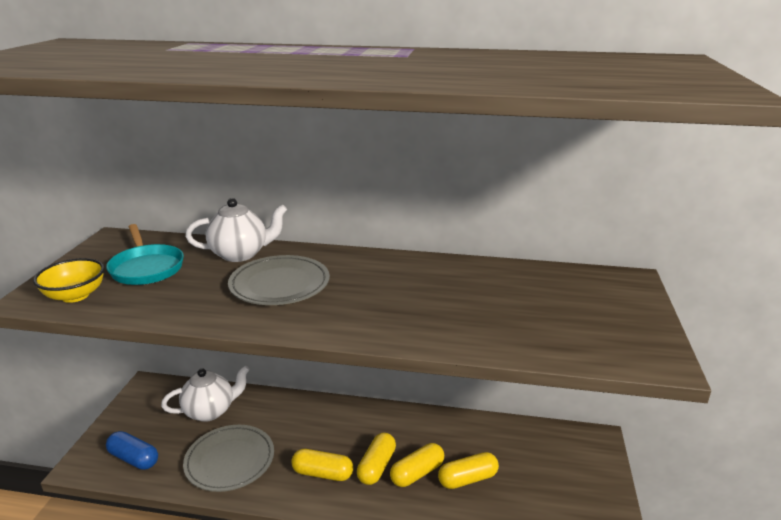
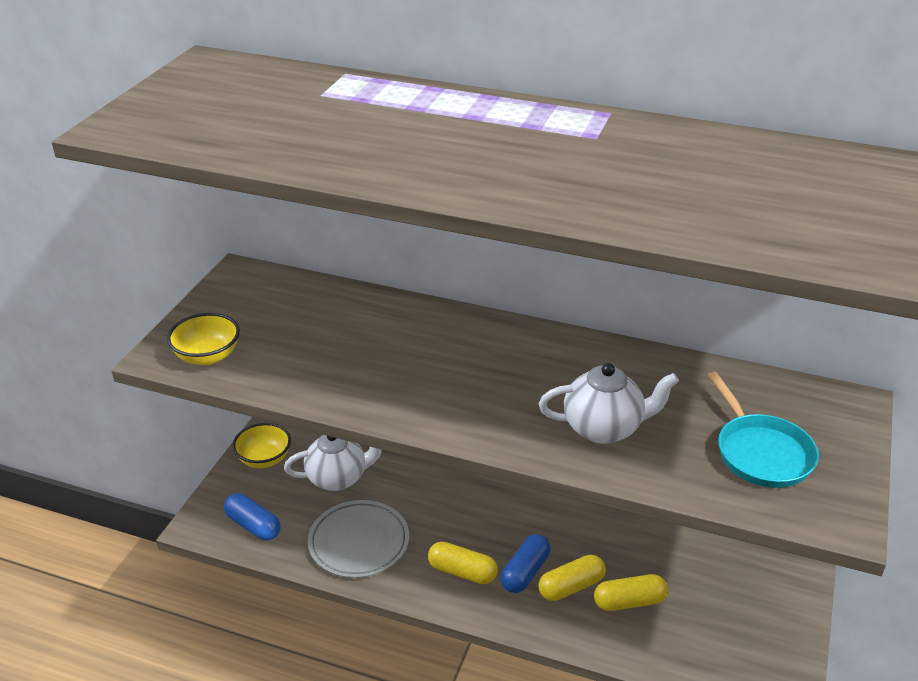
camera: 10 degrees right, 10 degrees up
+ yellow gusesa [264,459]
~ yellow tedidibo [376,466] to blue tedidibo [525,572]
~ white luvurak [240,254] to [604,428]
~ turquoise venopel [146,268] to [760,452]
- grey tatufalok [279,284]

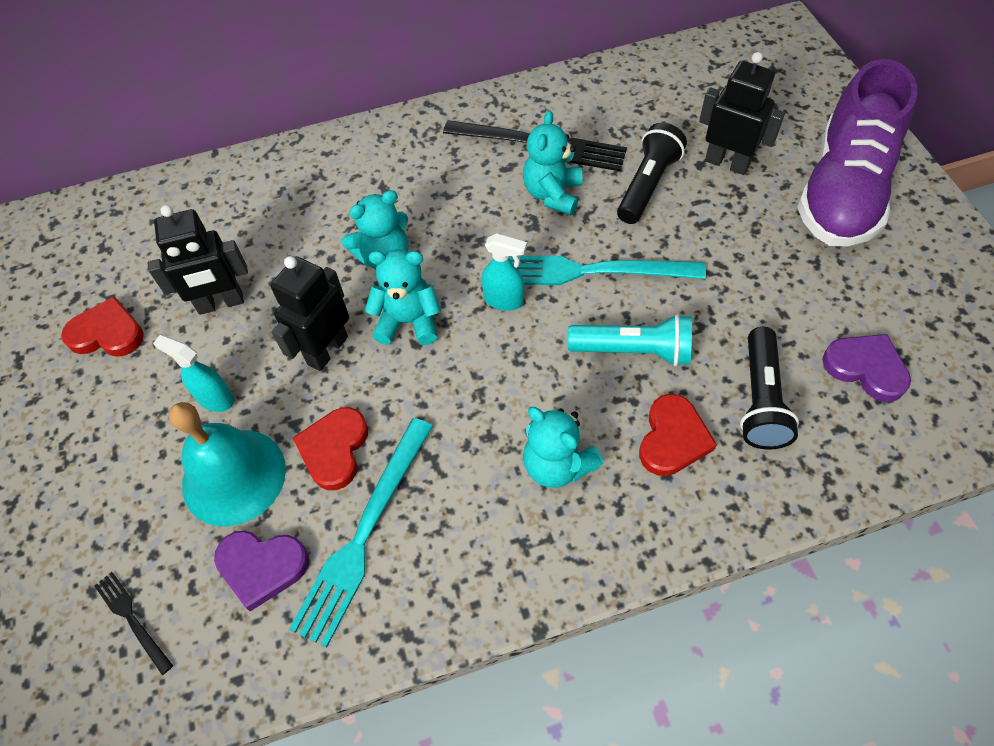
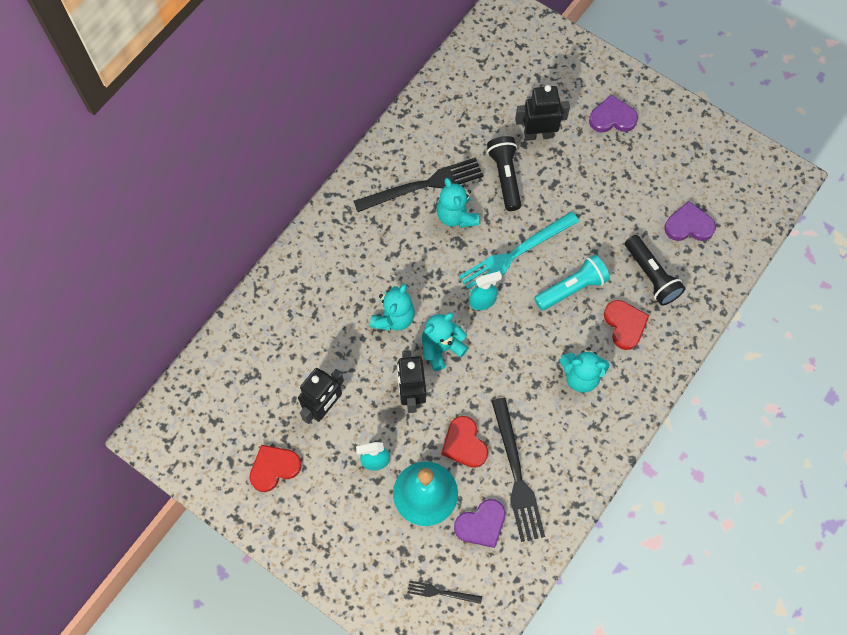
camera: 40 degrees left, 10 degrees up
~ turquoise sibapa [364,533] to black sibapa [516,474]
~ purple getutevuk [843,191] to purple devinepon [612,118]

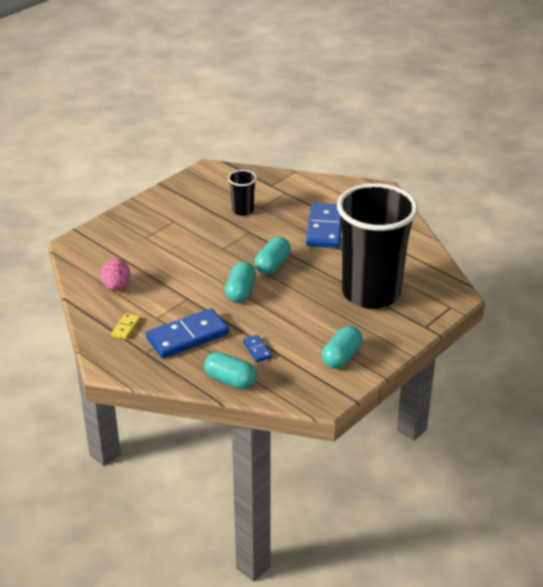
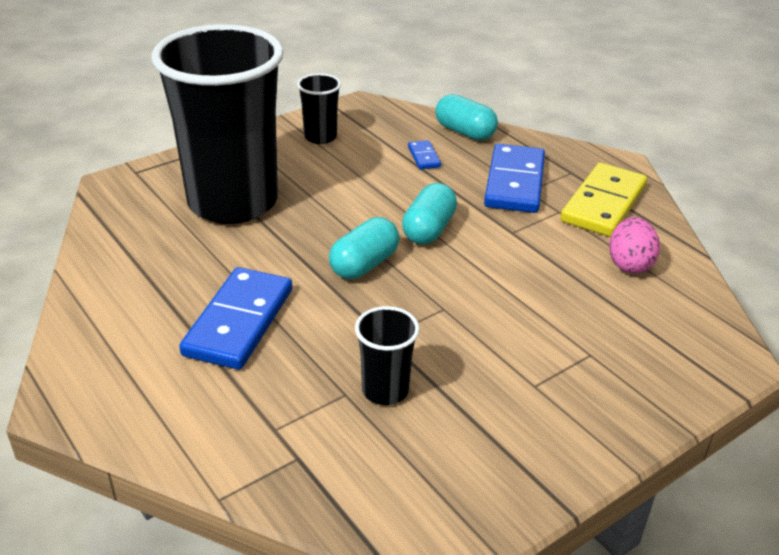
camera: 170 degrees left, 0 degrees up
~ turquoise tedidibo [341,357] to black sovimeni [320,137]
~ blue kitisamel [187,336] = [515,182] 60 degrees counterclockwise
~ yellow kitisamel [126,327] = [603,203] x2.20

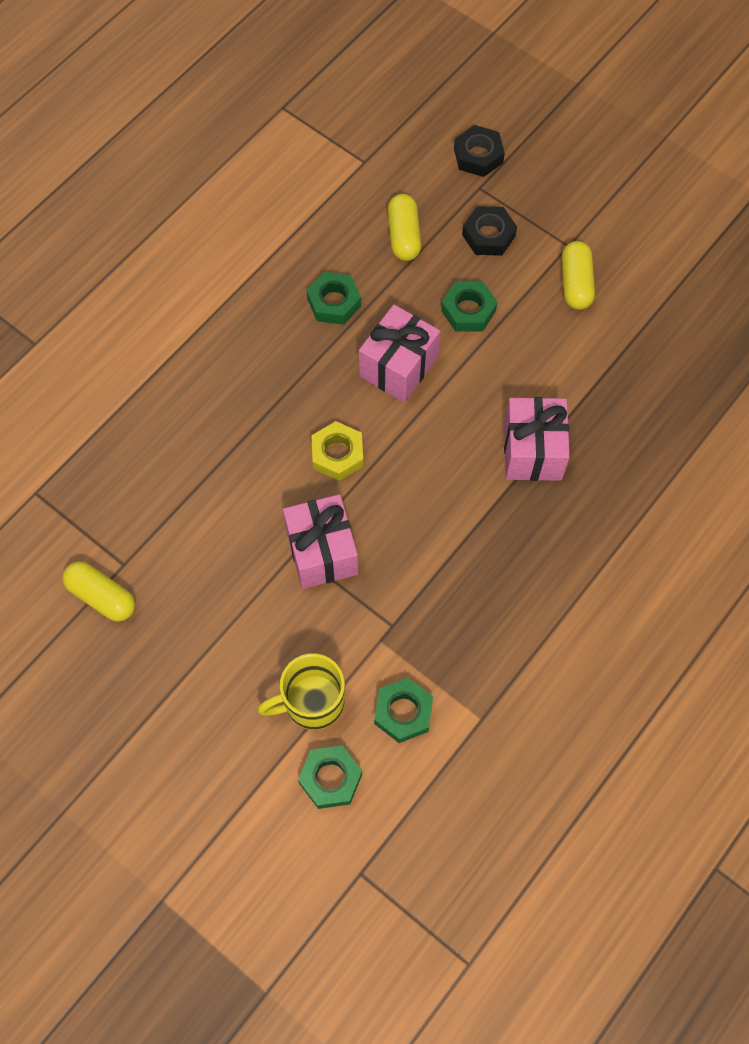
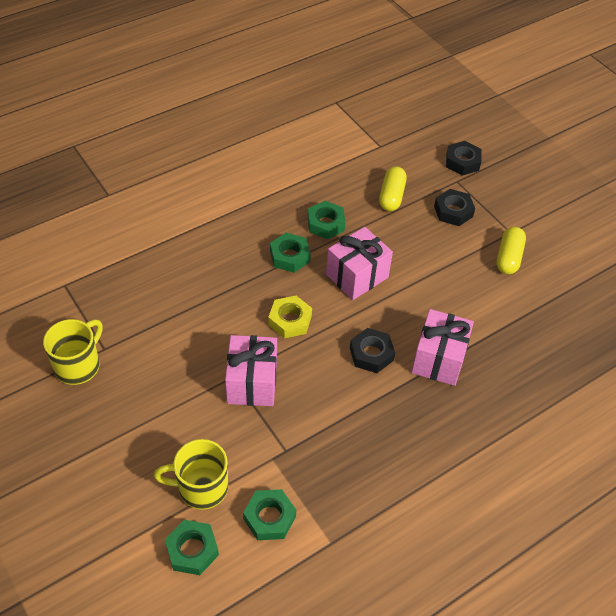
camera: 15 degrees right, 15 degrees down
~ yellow tedidibo [102,596] to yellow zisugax [78,365]
~ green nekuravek [468,310] to [290,256]
+ black nekuravek [371,354]

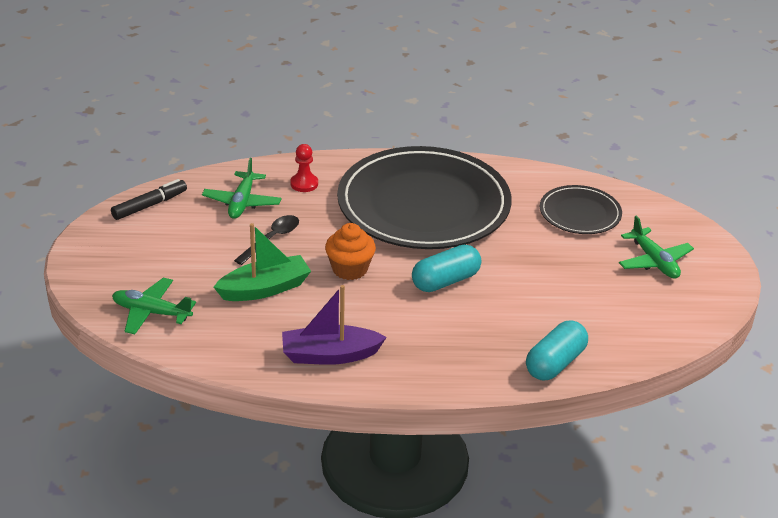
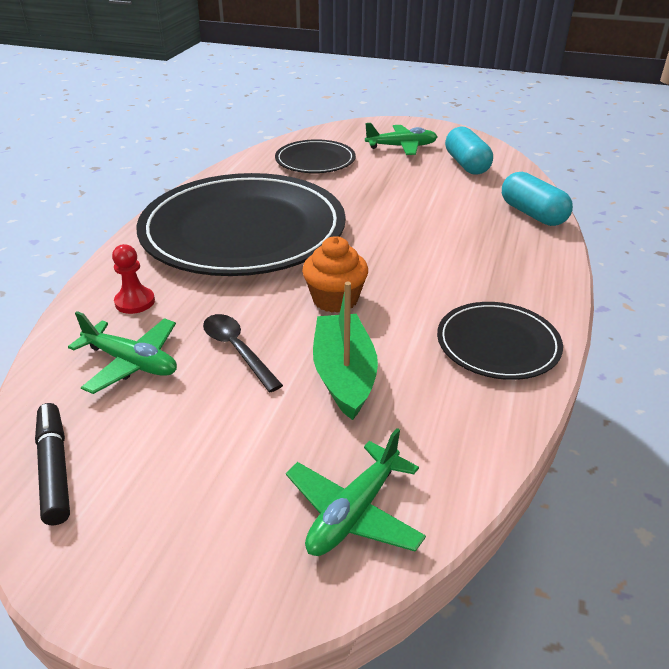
camera: 70 degrees left, 0 degrees up
~ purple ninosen [330,355] to black tatufalok [498,344]
~ turquoise tedidibo [445,281] to [466,164]

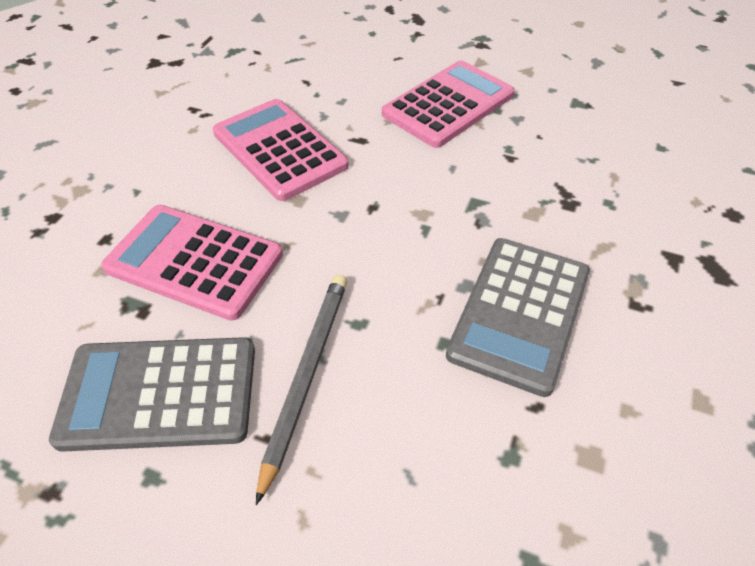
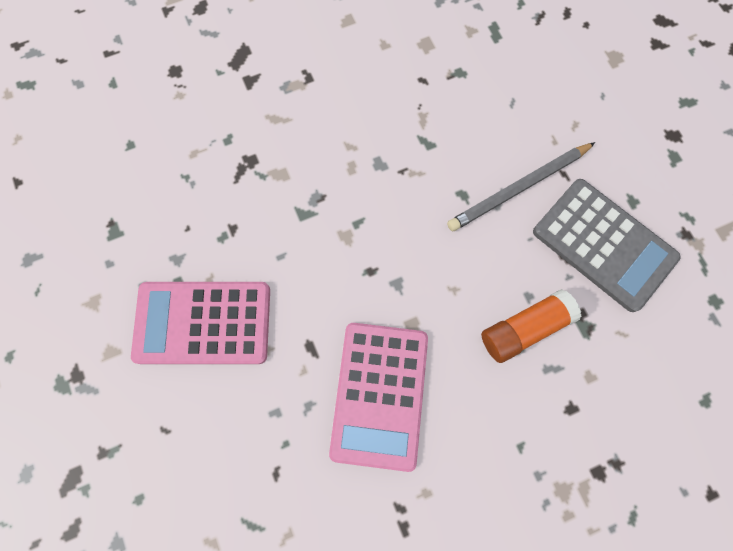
camera: 135 degrees left, 25 degrees up
~ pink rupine [194,261] to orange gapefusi [524,328]
- grey rupine [520,313]

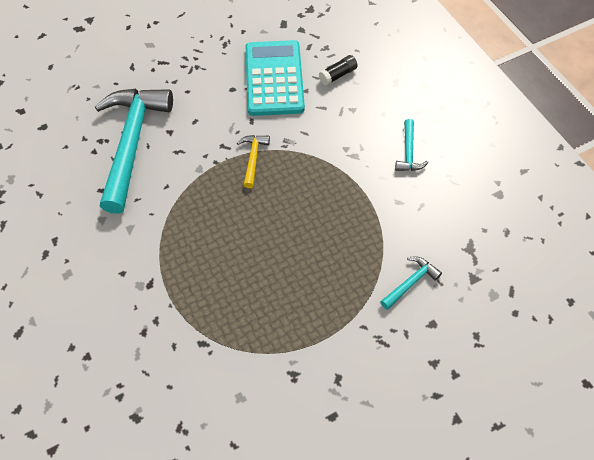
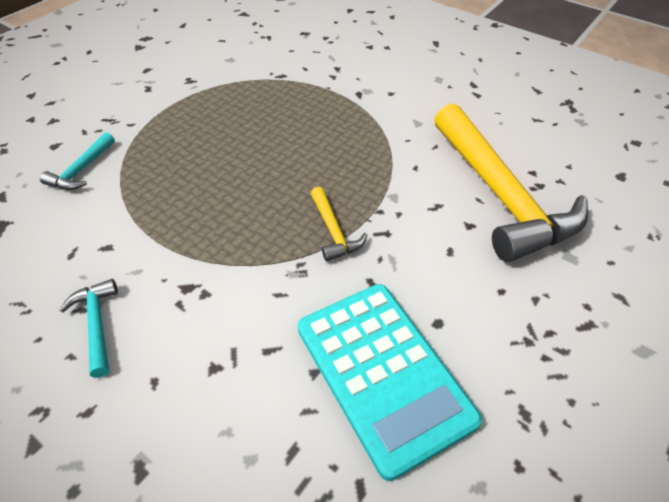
camera: 155 degrees right, 10 degrees down
~ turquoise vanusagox [132,143] to yellow vanusagox [499,195]
- black gapefusi [338,75]

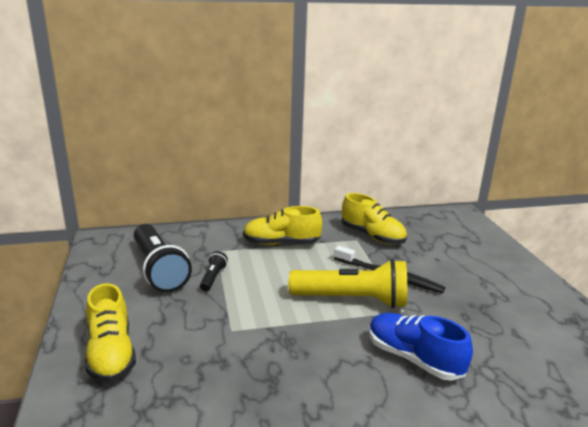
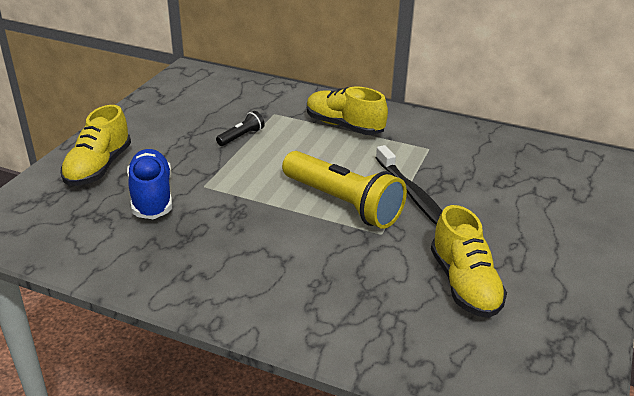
camera: 35 degrees right, 10 degrees up
~ blue getutevuk [413,358] to [152,197]
~ yellow getutevuk [372,236] to [464,284]
- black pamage [158,269]

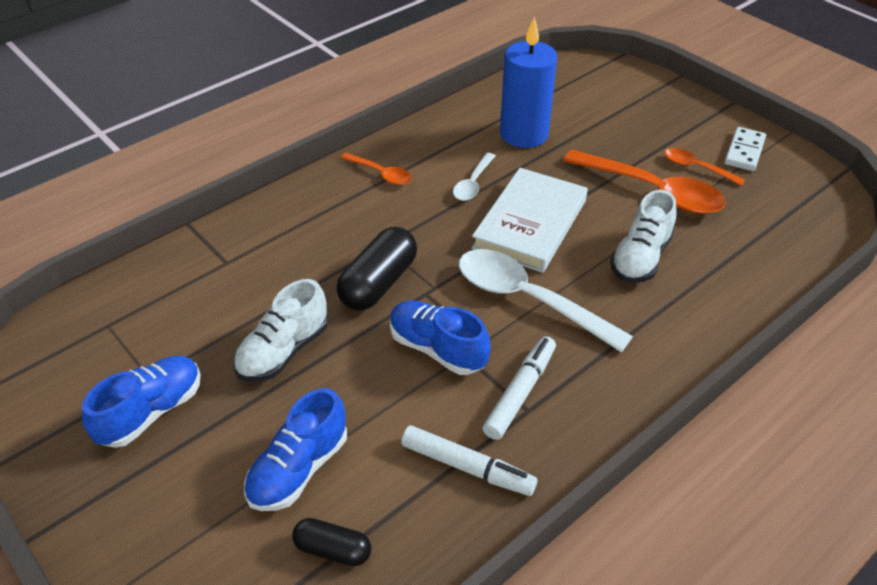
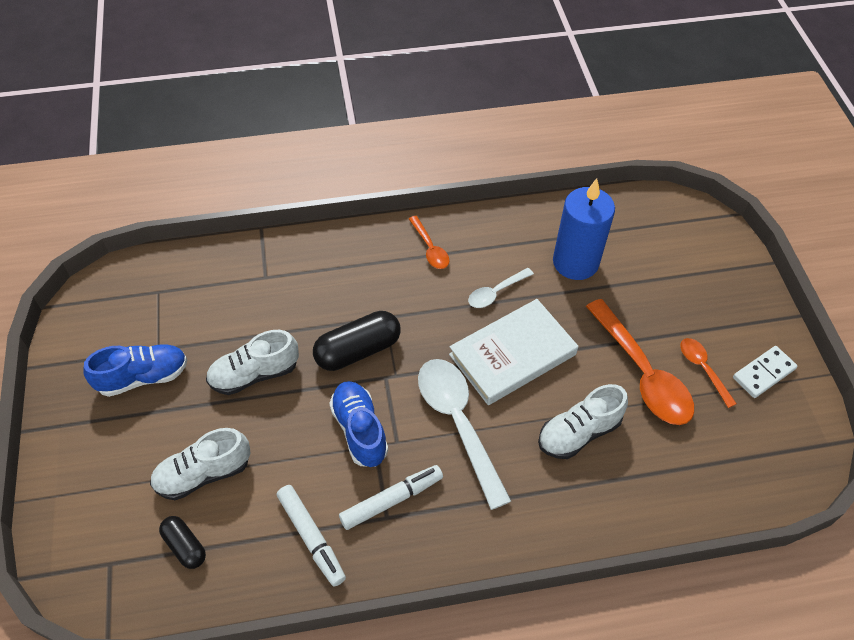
camera: 30 degrees right, 10 degrees up
~ blue getutevuk [298,469] to white getutevuk [203,474]

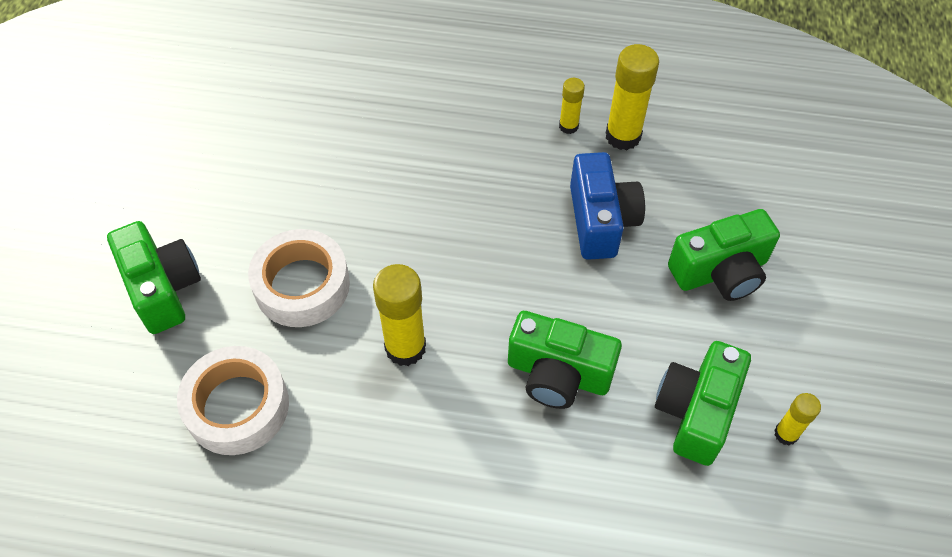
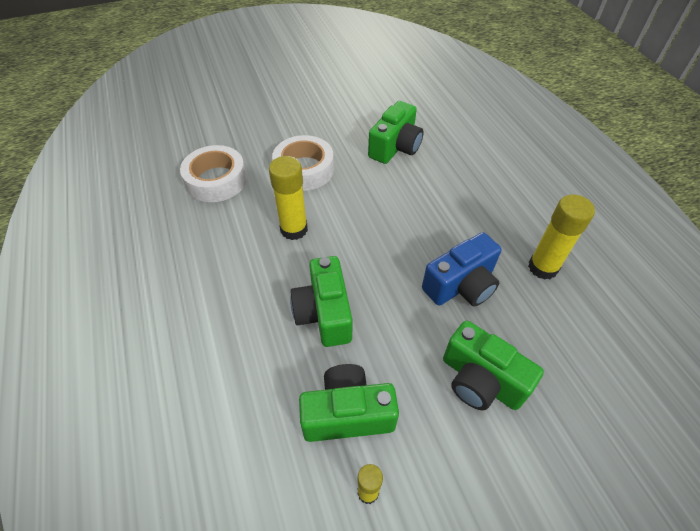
camera: 60 degrees right, 5 degrees down
~ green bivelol [163,288] to [395,147]
- yellow gapefusi [568,126]

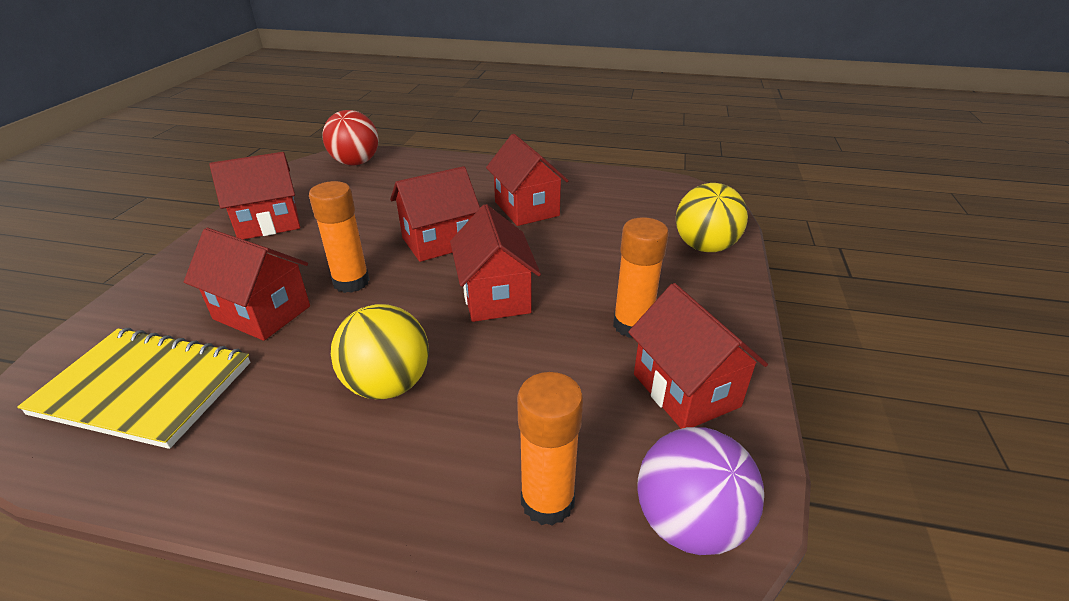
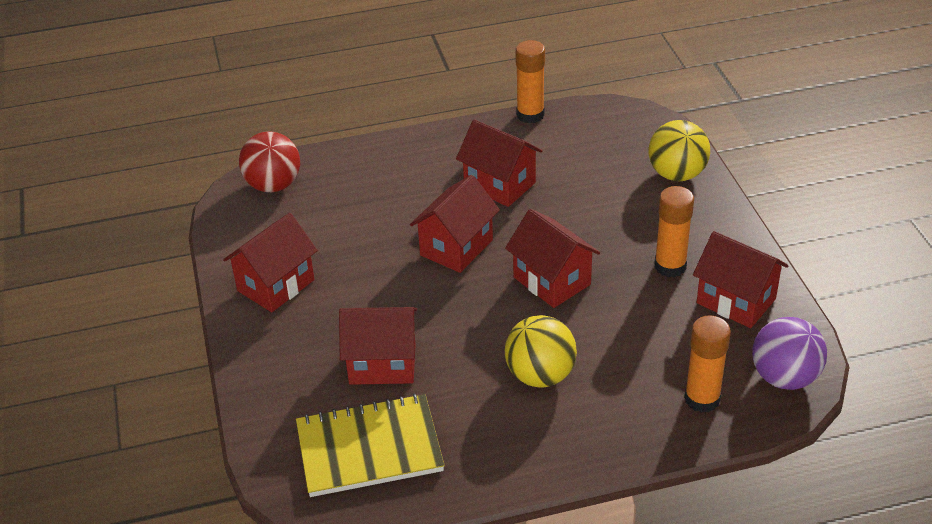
camera: 25 degrees left, 5 degrees up
~ orange gapefusi [351,282] to [530,115]

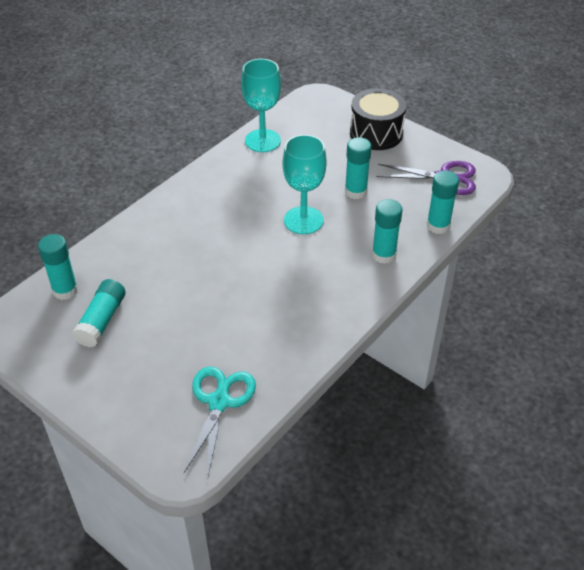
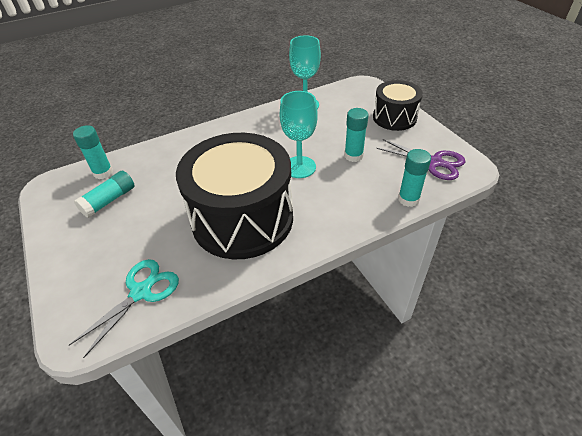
camera: 25 degrees right, 0 degrees up
+ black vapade [242,218]
- turquoise gapefusi [383,255]

